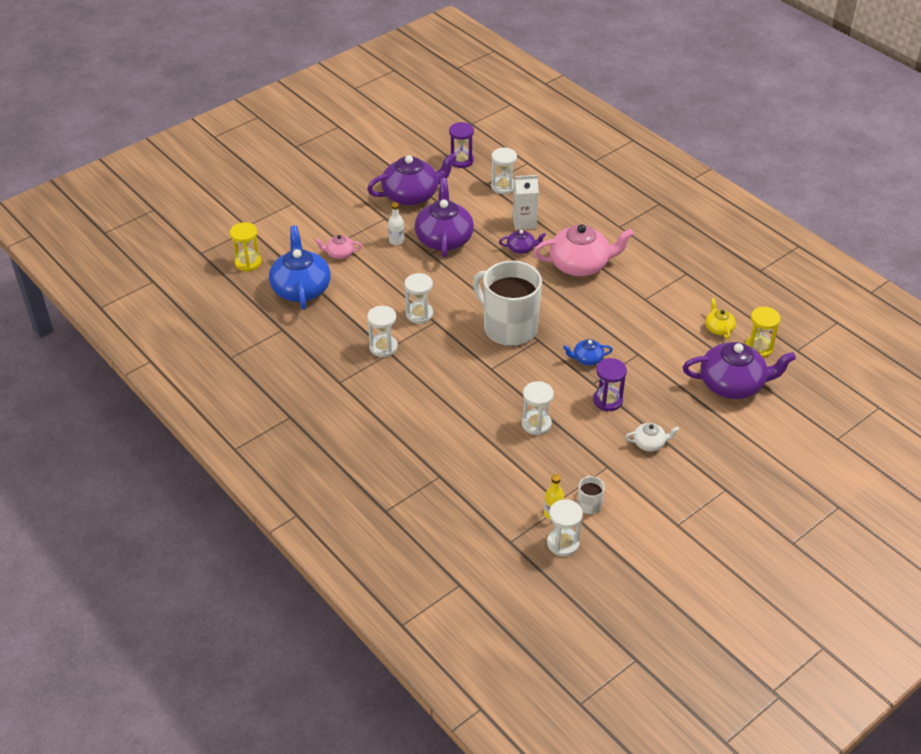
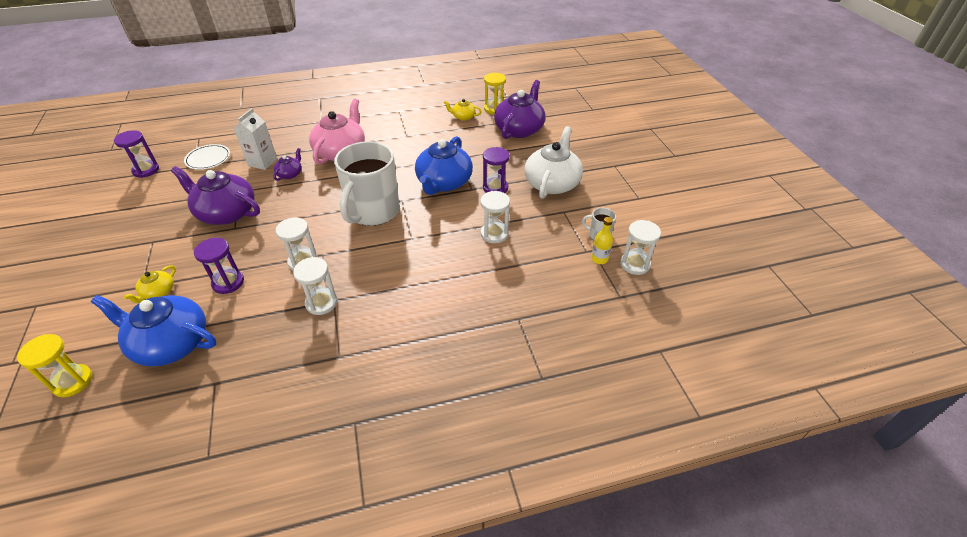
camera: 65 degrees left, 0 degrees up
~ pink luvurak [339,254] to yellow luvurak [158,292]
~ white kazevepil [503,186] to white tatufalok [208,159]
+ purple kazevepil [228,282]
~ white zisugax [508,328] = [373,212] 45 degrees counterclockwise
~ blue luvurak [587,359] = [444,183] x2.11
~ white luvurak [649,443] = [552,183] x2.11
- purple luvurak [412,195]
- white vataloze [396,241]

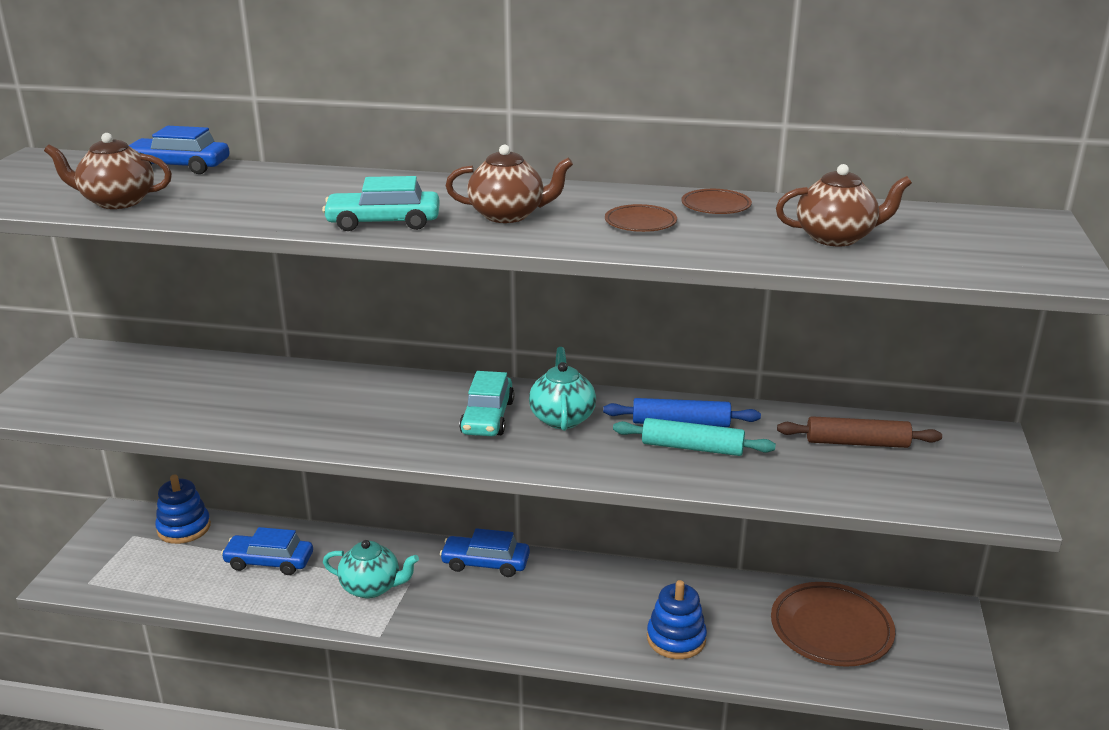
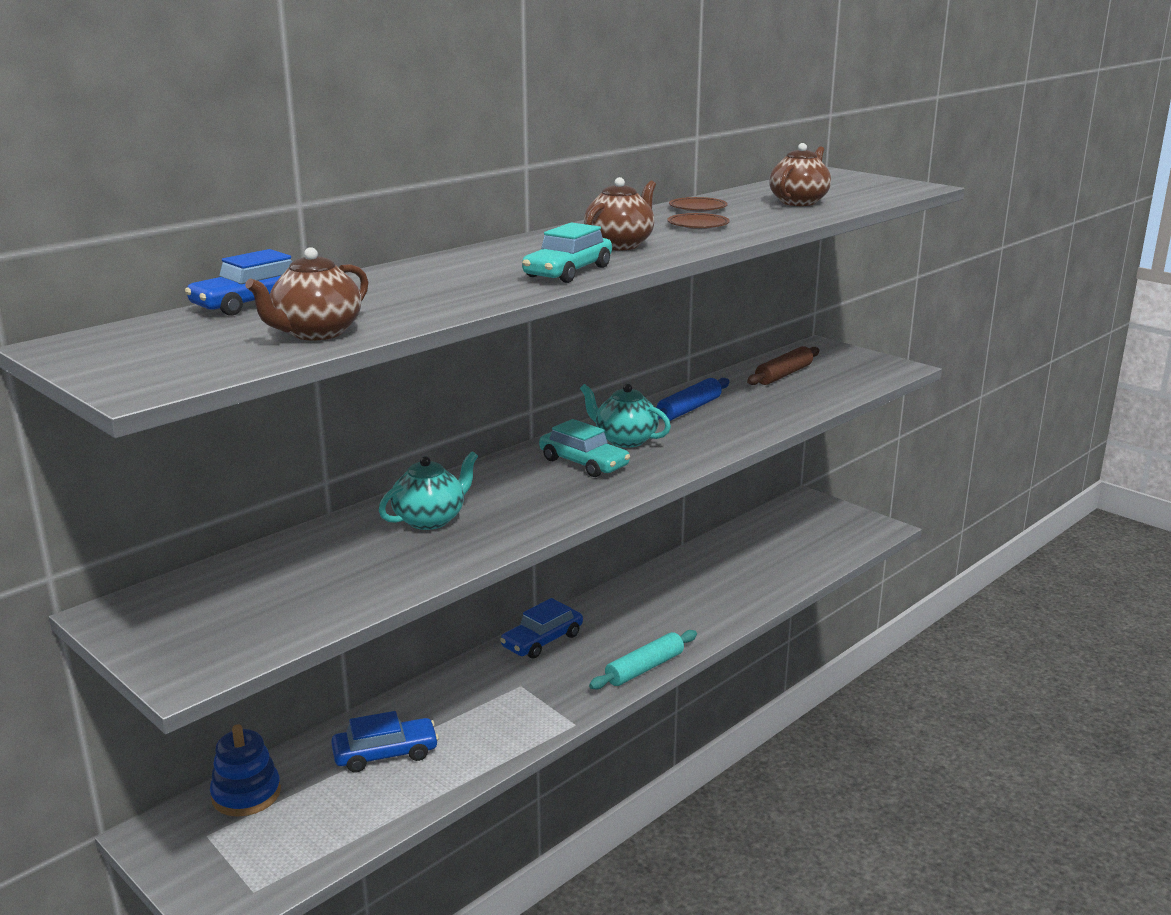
camera: 55 degrees left, 5 degrees down
~ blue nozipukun [269,562] = [385,754] 150 degrees counterclockwise
~ turquoise luvurak [372,587] to [430,520]
~ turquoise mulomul [692,447] to [644,668]
- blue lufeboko [676,639]
- brown tatufalok [831,629]

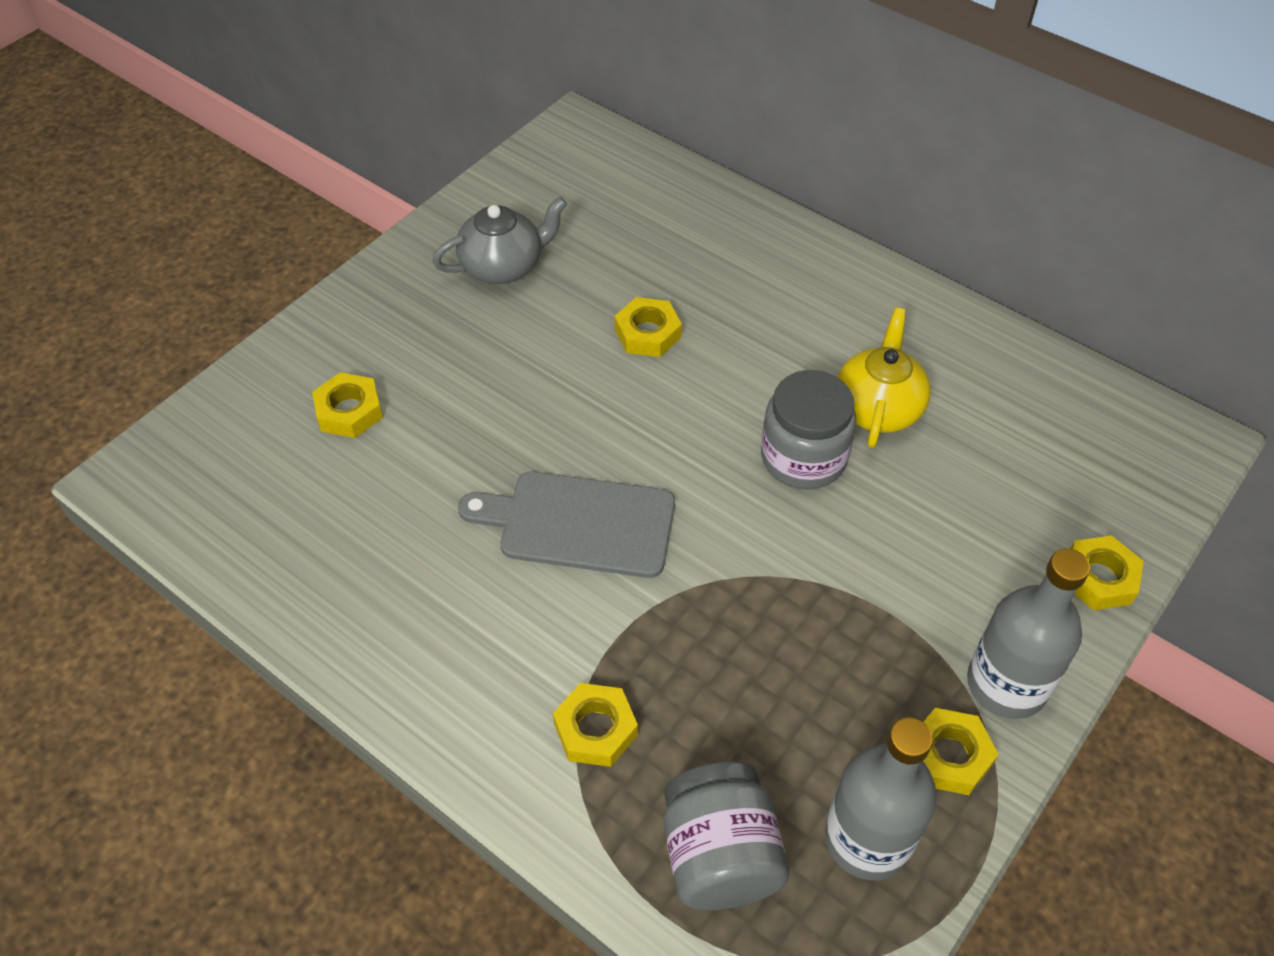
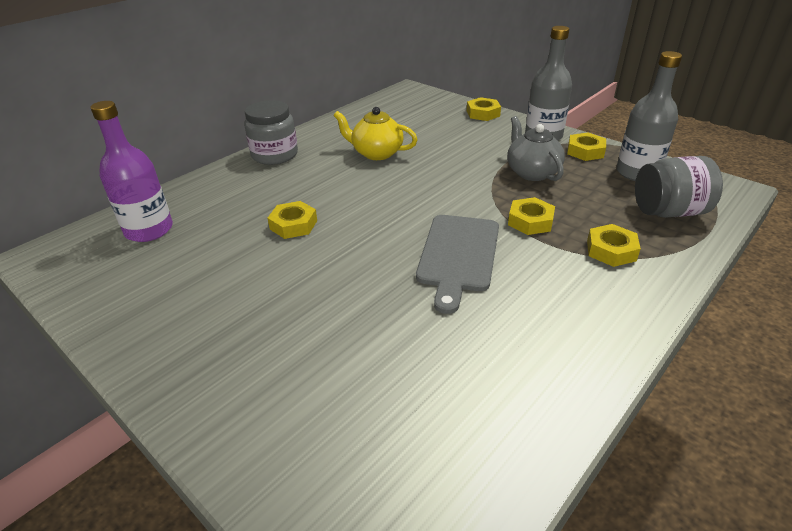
camera: 85 degrees left, 15 degrees down
+ purple vataloze [149,230]
~ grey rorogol [803,457] to [274,155]
~ grey luvurak [503,266] to [531,172]
~ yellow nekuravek [349,411] to [530,221]

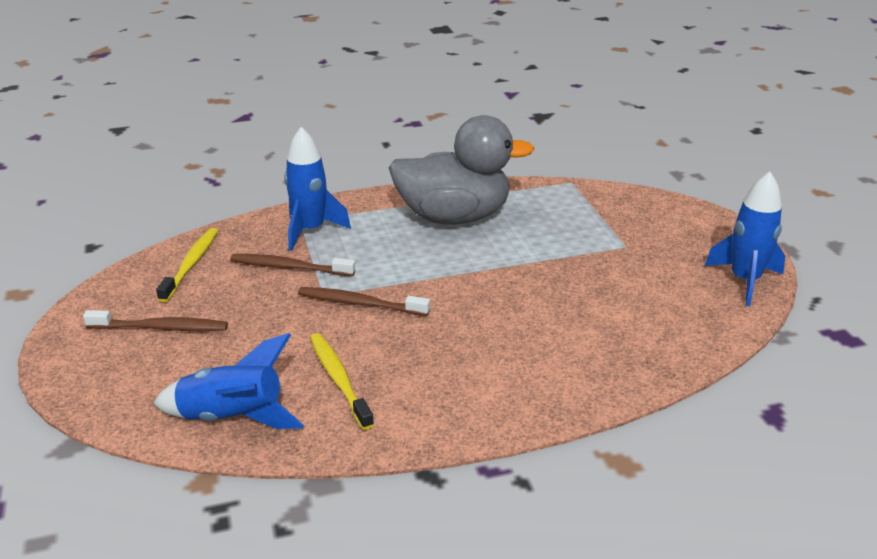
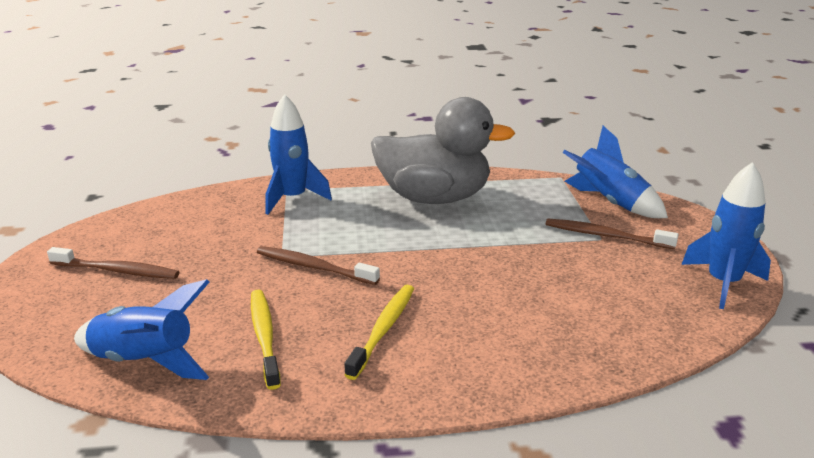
camera: 10 degrees right, 5 degrees down
~ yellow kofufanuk [191,264] to [383,330]
~ brown kofufanuk [290,267] to [606,236]
+ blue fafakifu [609,202]

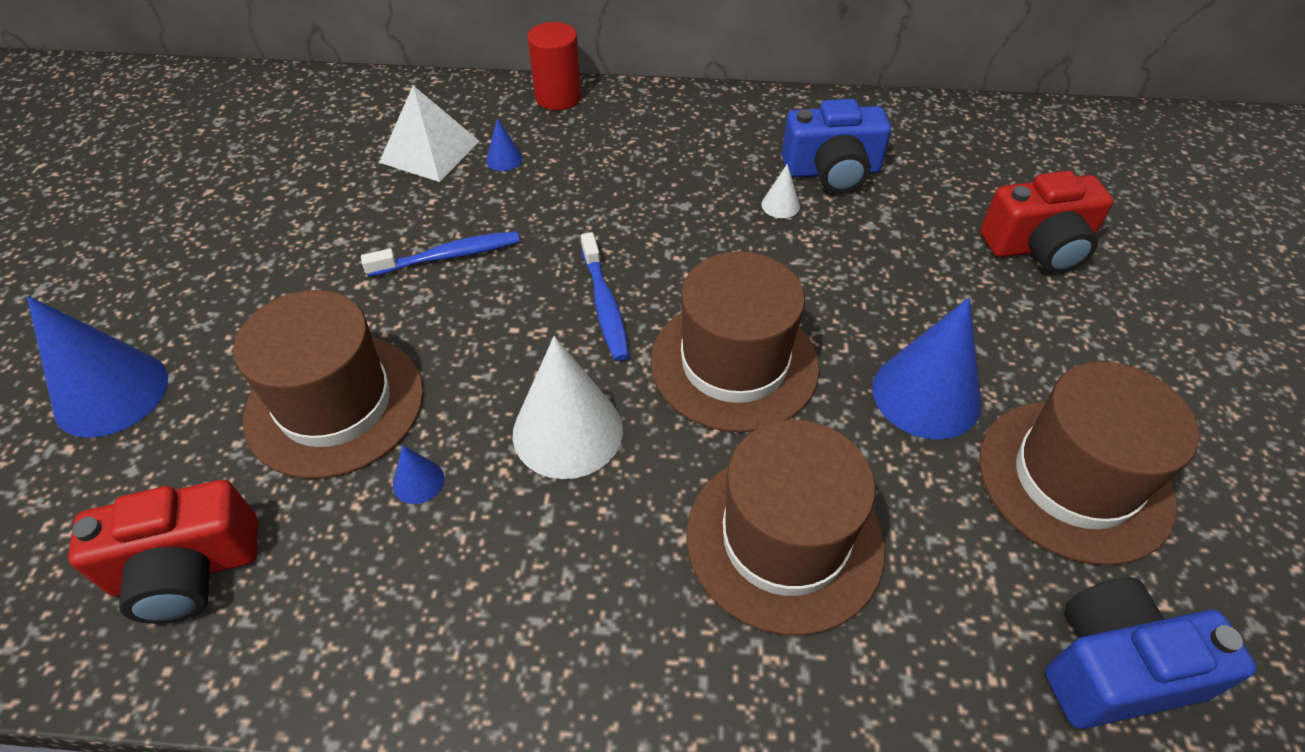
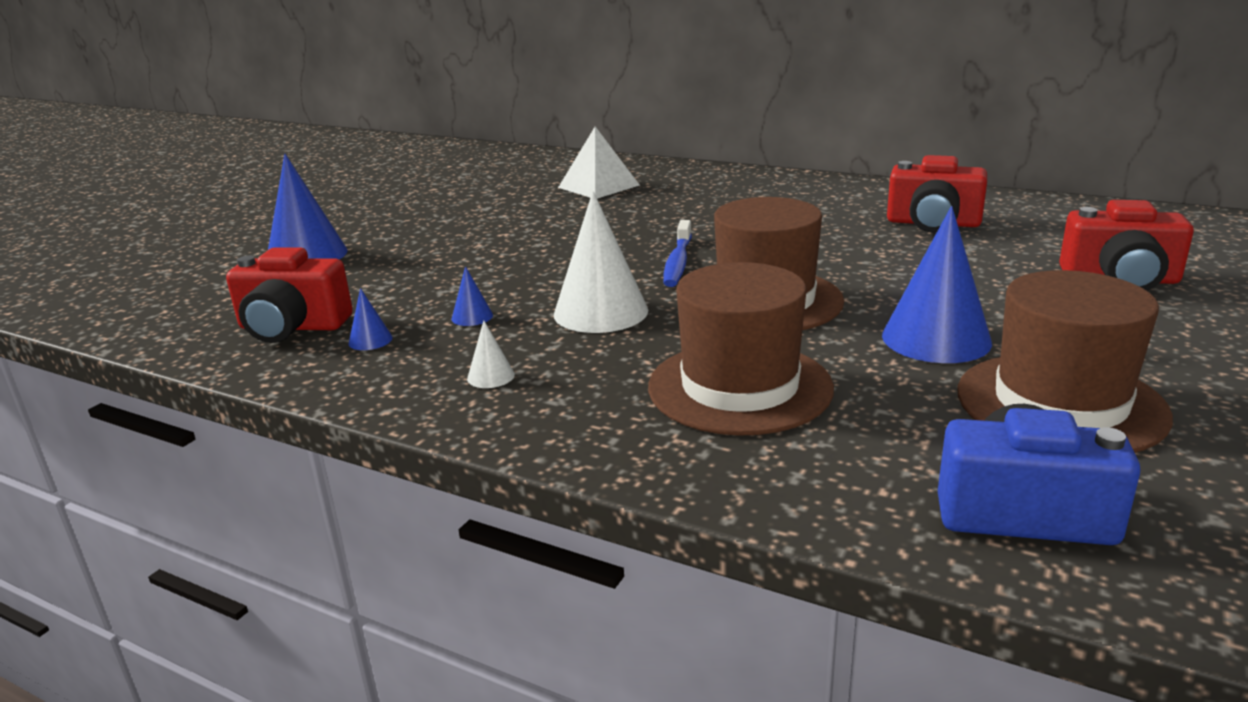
camera: 25 degrees right, 25 degrees down
~ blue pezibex [504,159] to [370,340]
~ white pezibex [780,205] to [491,376]
~ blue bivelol [832,171] to red bivelol [933,223]
- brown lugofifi [335,404]
- blue kofufanuk [449,256]
- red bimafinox [558,97]

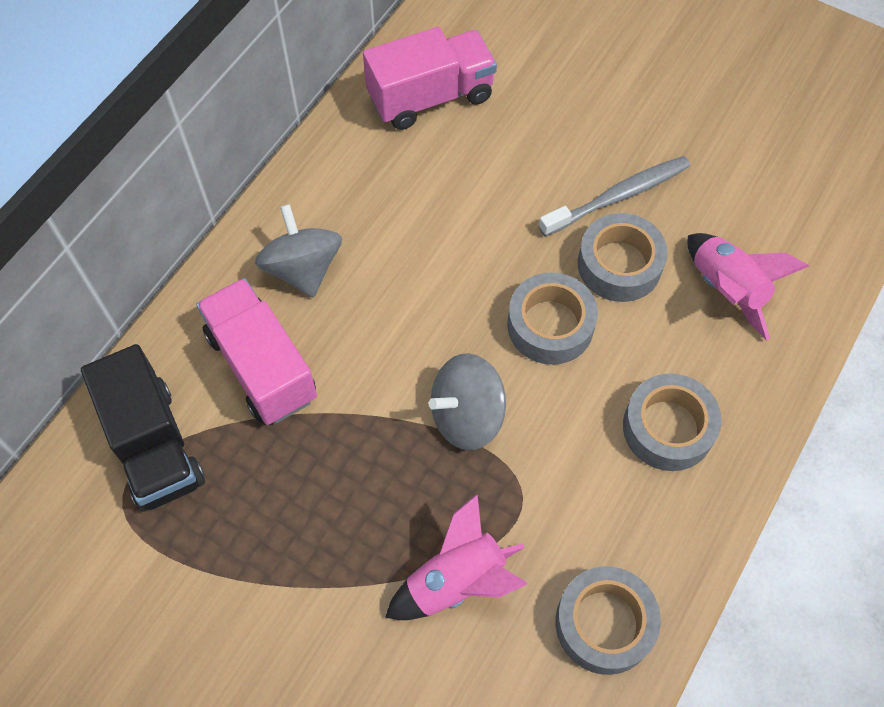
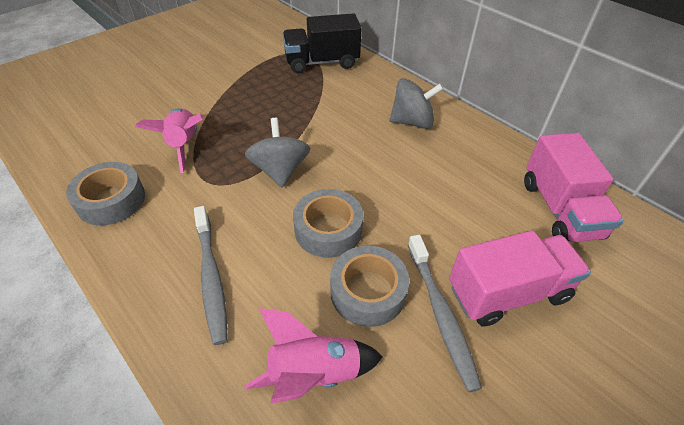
camera: 105 degrees right, 15 degrees down
~ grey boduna [668,428] to grey kofufanuk [211,277]
~ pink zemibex [261,366] to [507,292]

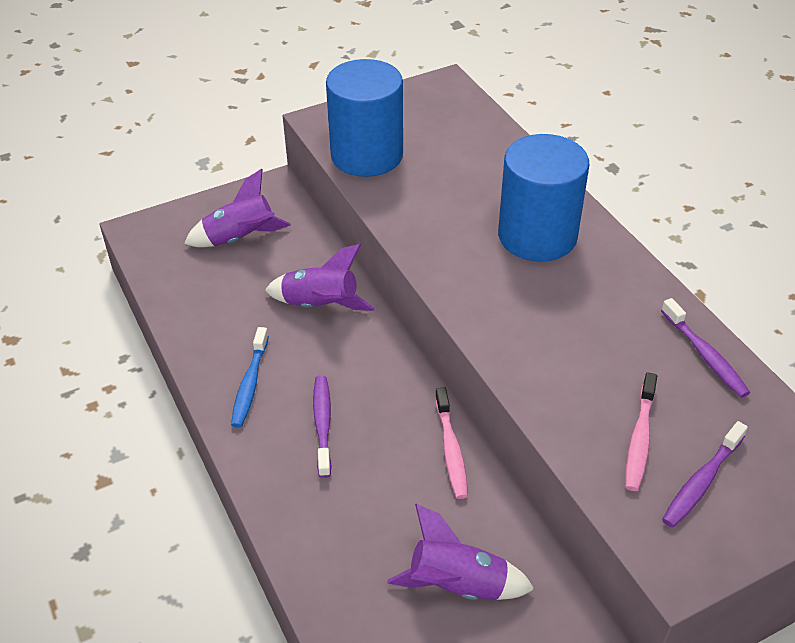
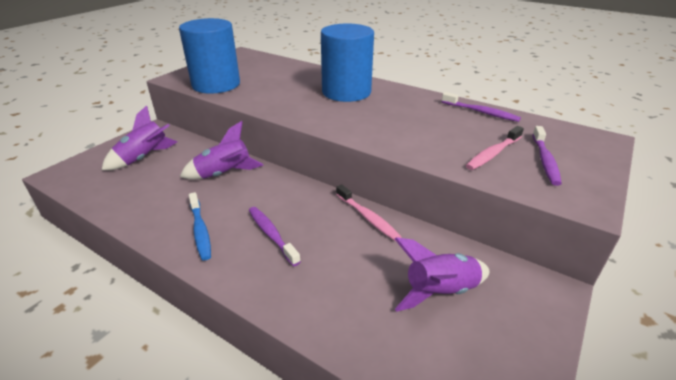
camera: 30 degrees left, 10 degrees down
~ pink kofufanuk [639,439] = [493,153] 60 degrees clockwise

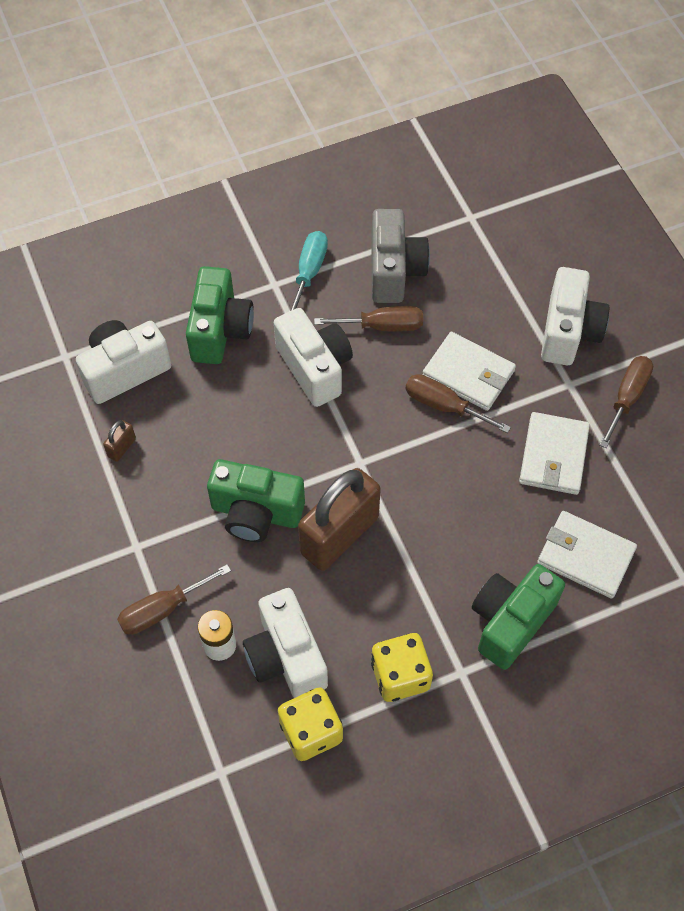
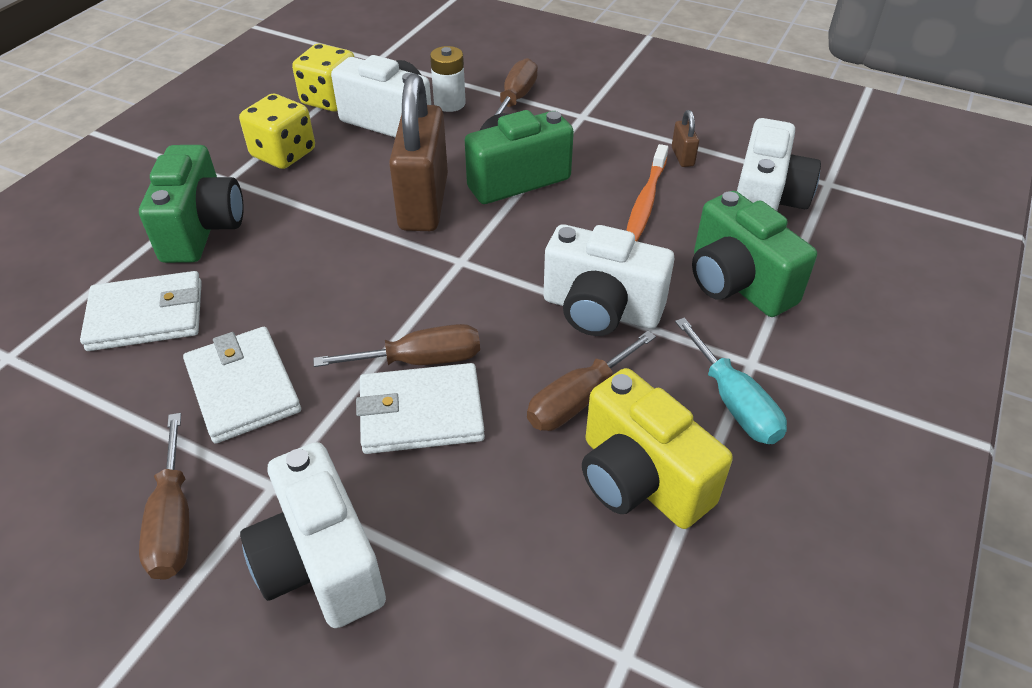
camera: 140 degrees right, 15 degrees down
~ grey bivelol [394,271] to yellow bivelol [640,479]
+ orange kofufanuk [646,201]

